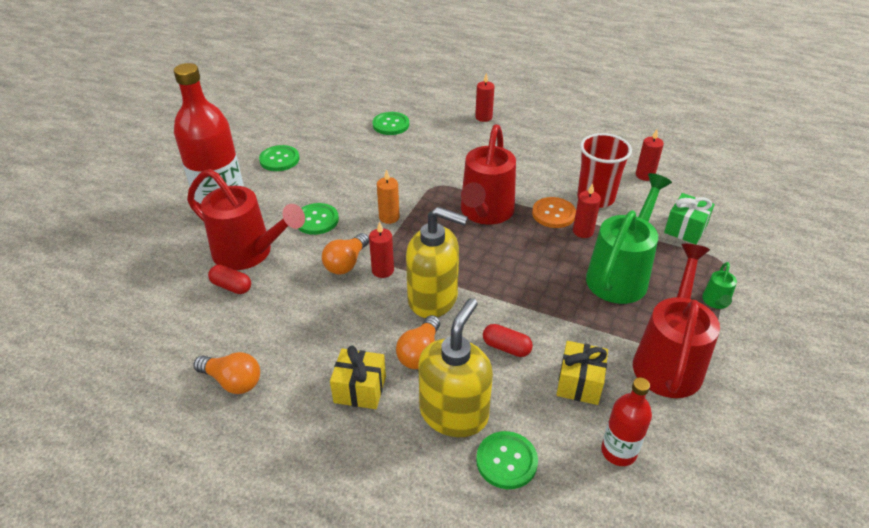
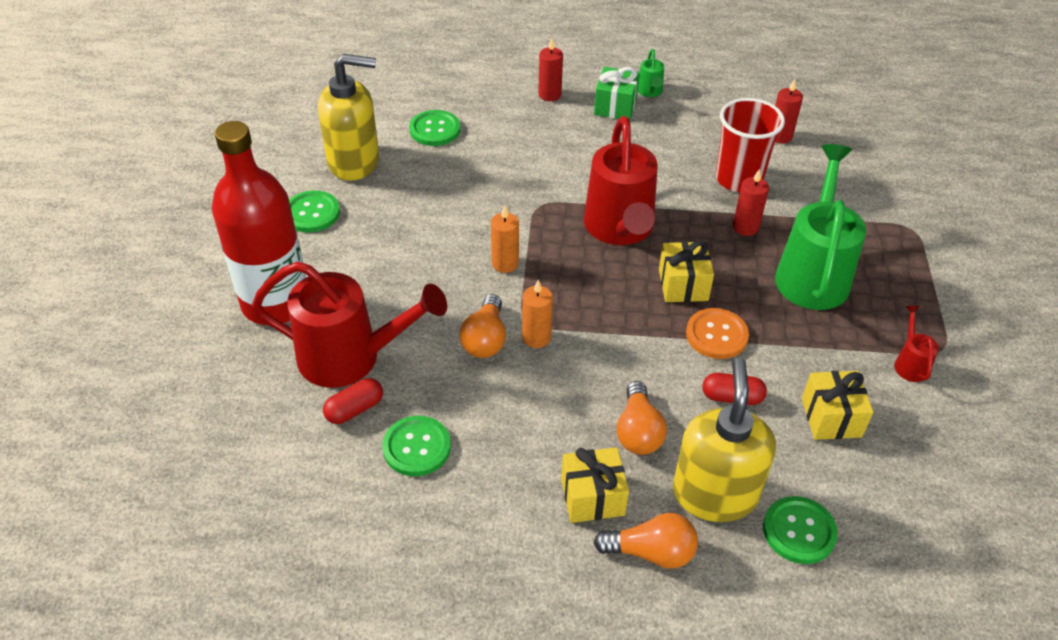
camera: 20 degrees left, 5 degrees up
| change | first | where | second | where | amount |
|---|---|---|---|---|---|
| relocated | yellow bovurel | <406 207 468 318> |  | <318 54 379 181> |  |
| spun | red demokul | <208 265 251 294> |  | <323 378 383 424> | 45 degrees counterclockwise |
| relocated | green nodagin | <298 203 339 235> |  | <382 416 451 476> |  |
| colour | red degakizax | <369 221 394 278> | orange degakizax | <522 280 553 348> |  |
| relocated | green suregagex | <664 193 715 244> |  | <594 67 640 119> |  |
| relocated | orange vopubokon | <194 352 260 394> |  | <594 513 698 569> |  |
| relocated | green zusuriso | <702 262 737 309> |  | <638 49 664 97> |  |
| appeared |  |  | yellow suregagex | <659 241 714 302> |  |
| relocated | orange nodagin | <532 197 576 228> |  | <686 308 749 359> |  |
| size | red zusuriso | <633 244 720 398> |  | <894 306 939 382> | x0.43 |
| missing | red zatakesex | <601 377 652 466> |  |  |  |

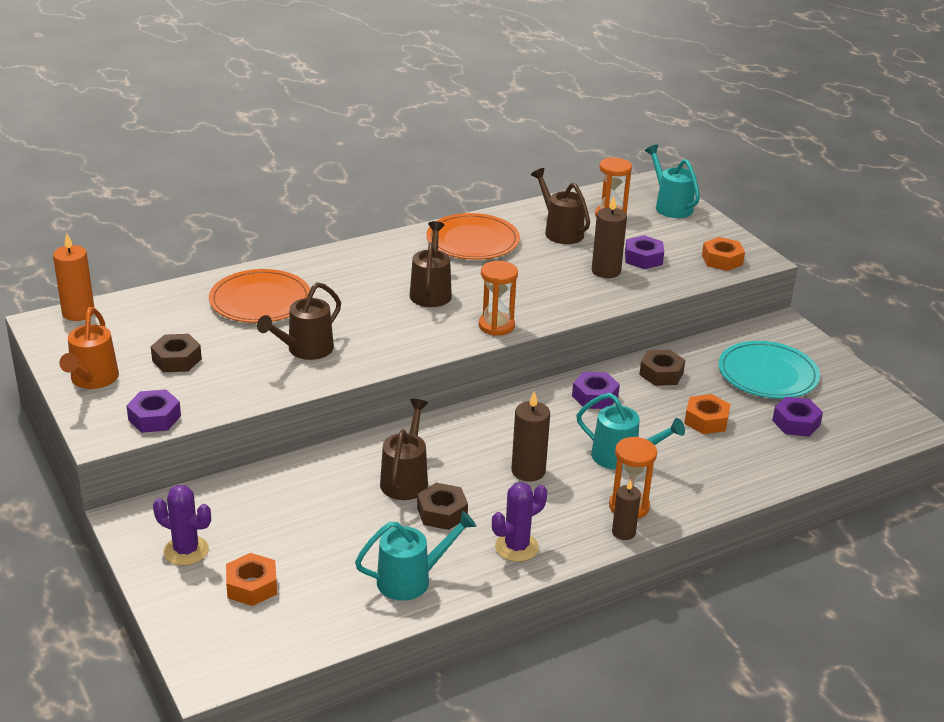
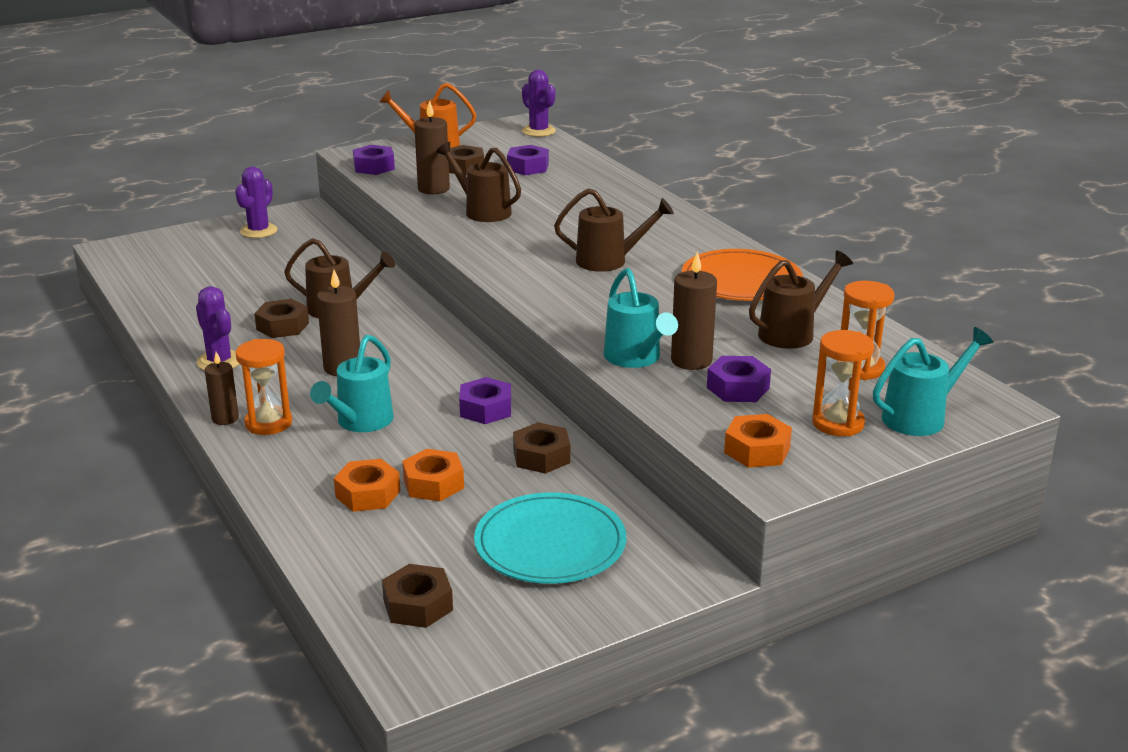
camera: 90 degrees right, 5 degrees down
| change | first | where | second | where | amount |
|---|---|---|---|---|---|
| relocated | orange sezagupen | <226 553 277 606> |  | <334 459 400 512> |  |
| appeared |  |  | brown sezagupen | <382 564 453 628> |  |
| appeared |  |  | brown degakizax | <414 100 450 194> |  |
| relocated | purple sezagupen | <772 397 823 437> |  | <507 145 549 175> |  |
| exchanged | orange degakizax | <53 233 94 321> | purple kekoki | <522 70 556 137> |  |
| relocated | turquoise zusuriso | <355 511 476 601> |  | <604 268 678 368> |  |
| relocated | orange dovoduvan | <479 261 518 336> |  | <812 330 874 436> |  |
| missing | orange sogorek | <209 269 310 323> |  |  |  |

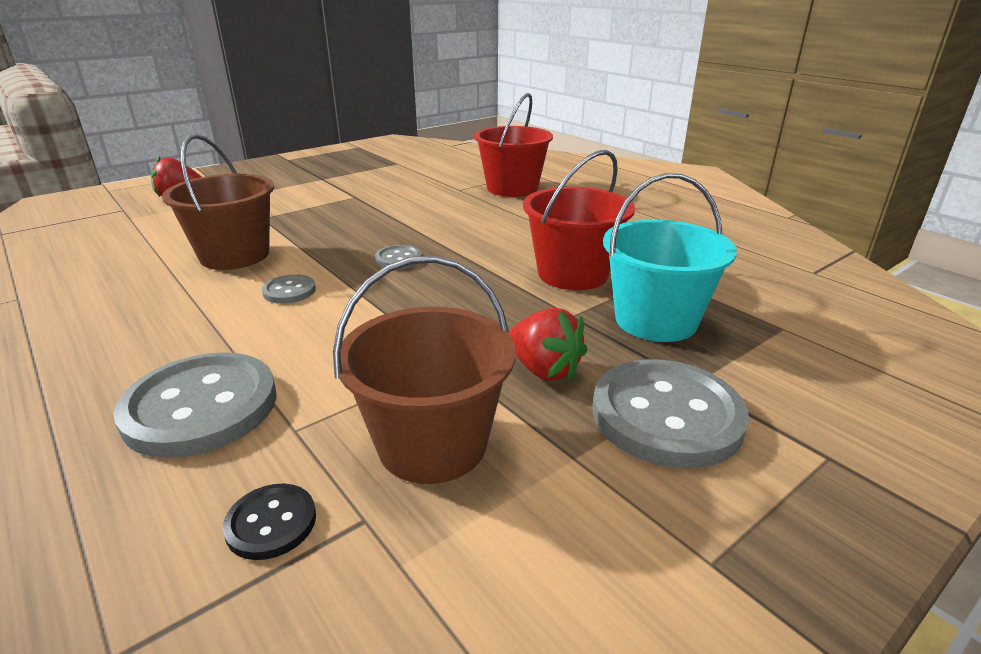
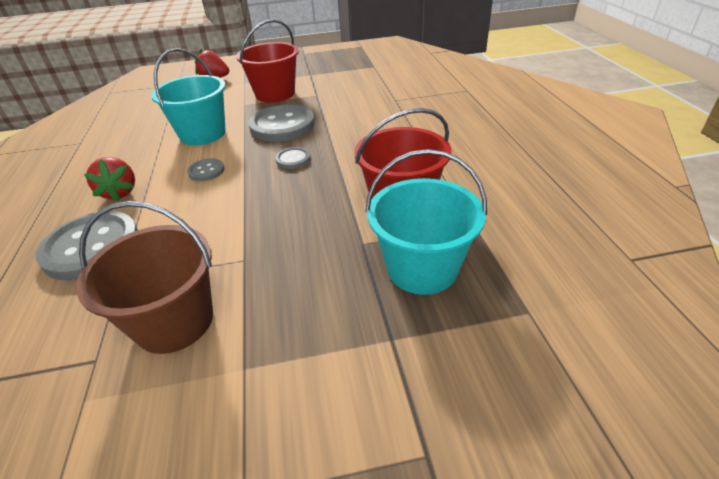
camera: 30 degrees right, 10 degrees up
| change | first | where | second | where | amount |
|---|---|---|---|---|---|
| relocated | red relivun | <509 308 588 381> |  | <84 157 135 202> |  |
| colour | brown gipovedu | <162 134 274 270> | turquoise gipovedu | <151 48 226 145> |  |
| relocated | red gipovedu | <474 93 553 197> |  | <236 19 299 103> |  |
| relocated | grey nodagin | <592 359 749 469> |  | <249 104 315 142> |  |
| missing | black nodagin | <223 484 316 560> |  |  |  |

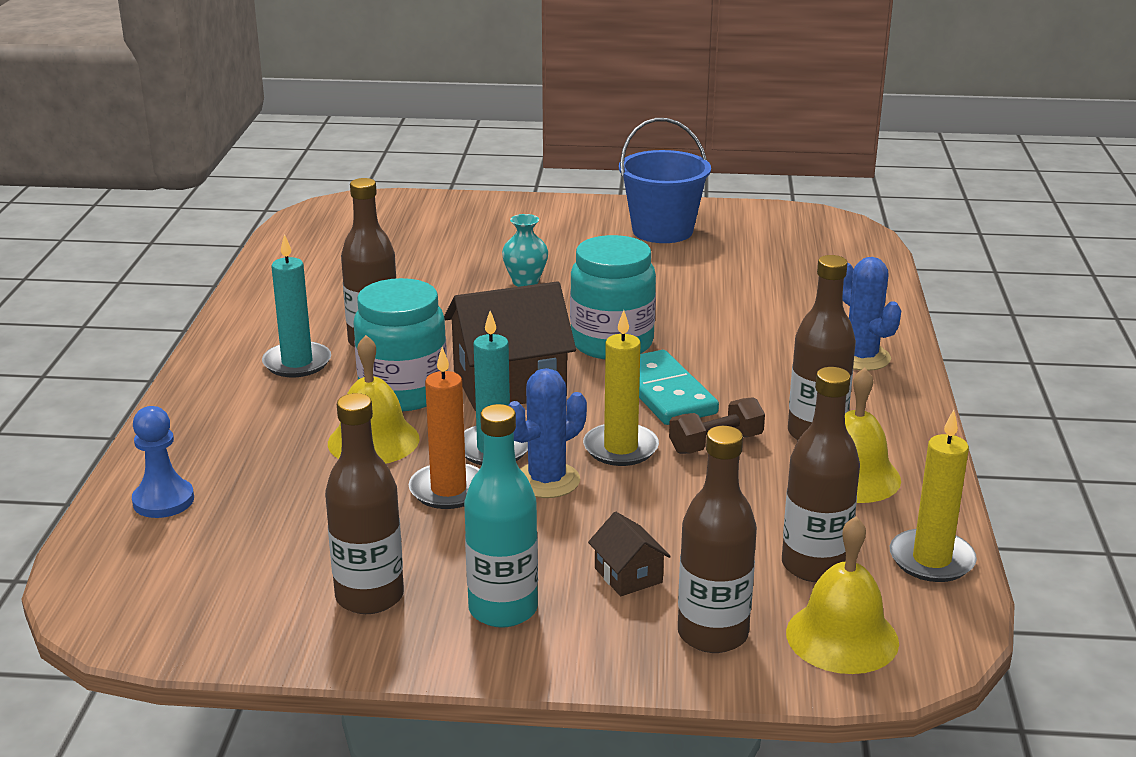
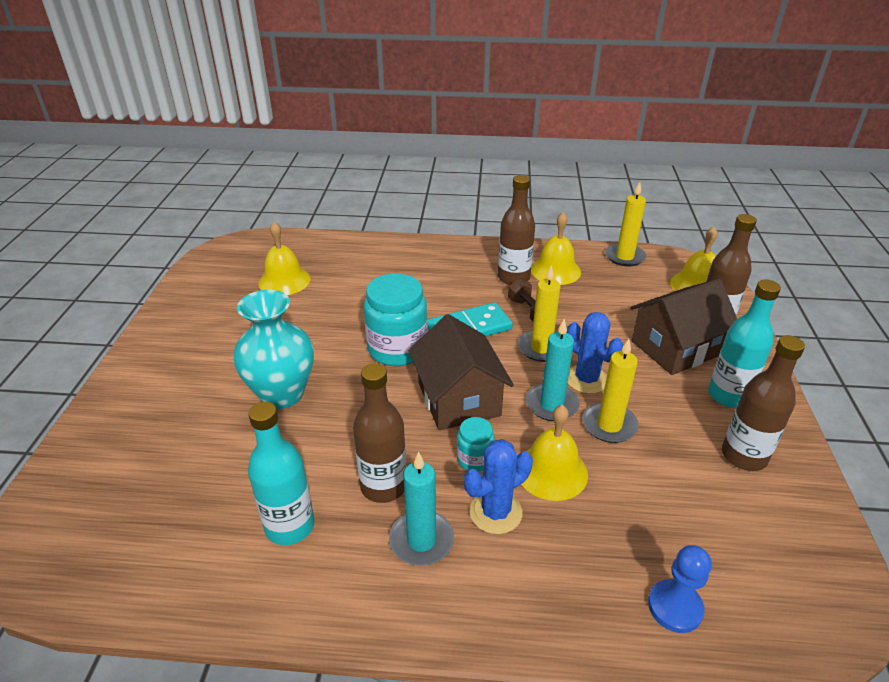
camera: 90 degrees left, 10 degrees up
| change | first | where | second | where | amount |
|---|---|---|---|---|---|
| size | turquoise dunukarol | <502 214 548 287> |  | <233 290 314 409> | x1.94 |
| appeared |  |  | turquoise zatakesex | <248 402 315 545> |  |
| appeared |  |  | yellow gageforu | <259 222 311 295> |  |
| size | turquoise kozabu | <353 278 447 411> |  | <457 417 494 472> | x0.50 |
| relocated | blue kekoki | <843 257 901 371> |  | <464 439 533 534> |  |
| colour | orange degakizax | <409 347 479 509> | yellow degakizax | <583 339 639 443> |  |
| size | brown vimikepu | <588 512 671 596> |  | <630 279 737 375> | x2.18 |
| missing | blue gipovedu | <619 118 711 243> |  |  |  |
| missing | brown zatakesex | <782 367 860 582> |  |  |  |

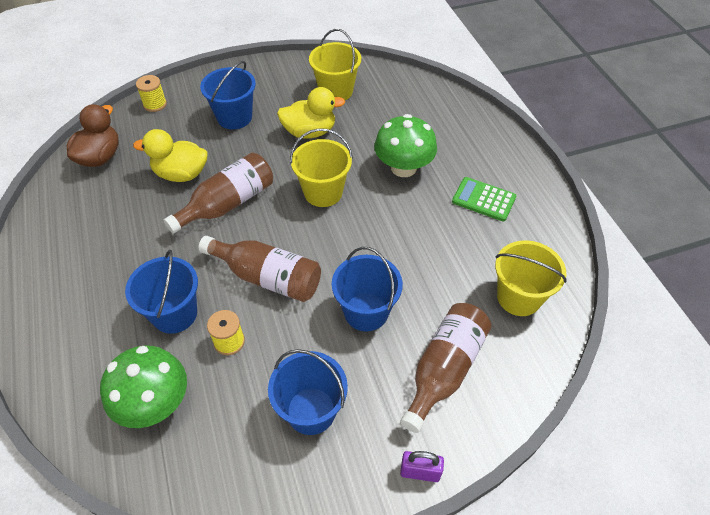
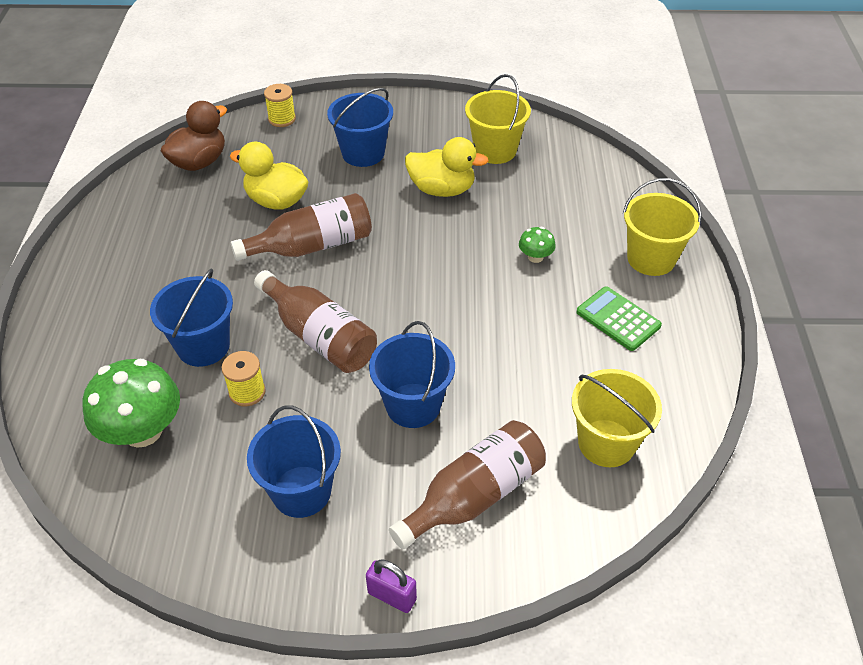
camera: 20 degrees right, 5 degrees down
| change | first | where | second | where | amount |
|---|---|---|---|---|---|
| size | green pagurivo | <374 114 437 177> |  | <519 227 556 263> | x0.47 |
| relocated | yellow gipovedu | <290 128 353 207> |  | <623 178 702 276> |  |

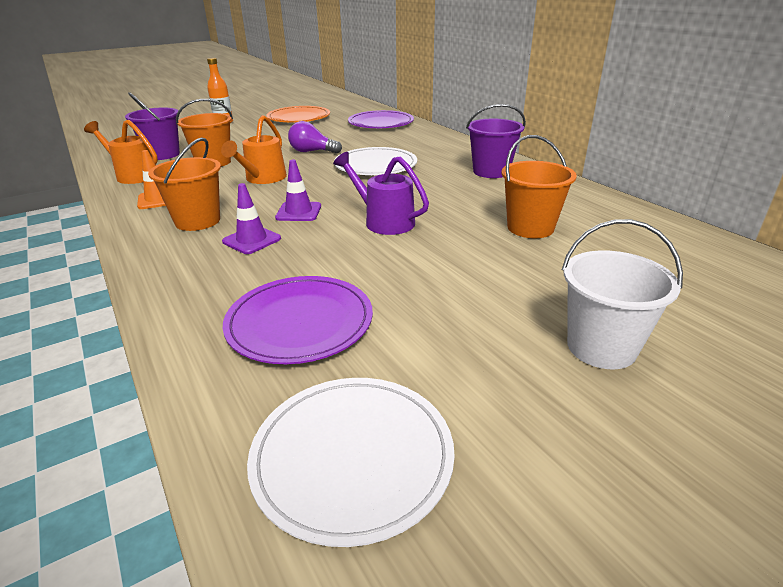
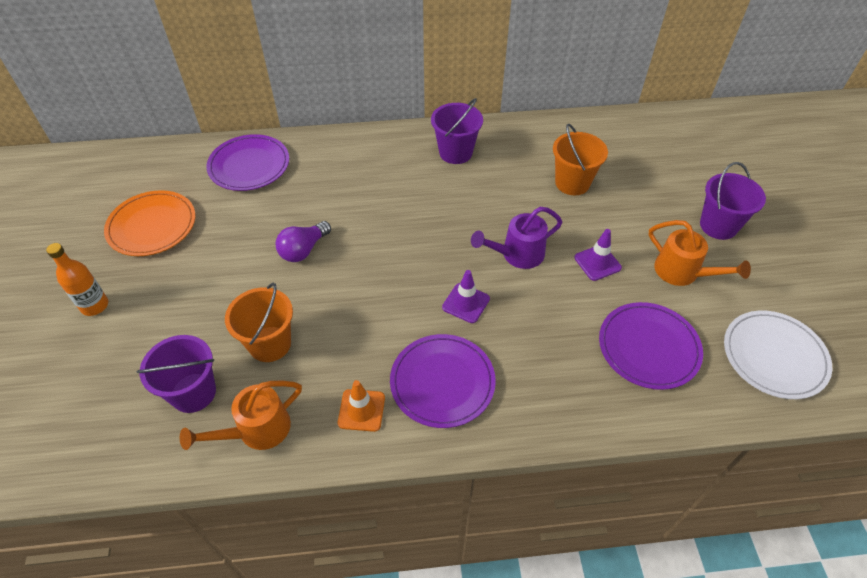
camera: 65 degrees left, 20 degrees up
| change | first | where | second | where | amount |
|---|---|---|---|---|---|
| exchanged | orange gipovedu | <148 137 221 231> | purple sogorek | <390 334 496 428> |  |
| relocated | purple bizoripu | <222 183 281 254> |  | <574 229 622 281> |  |
| relocated | orange zusuriso | <221 115 287 184> |  | <648 220 751 286> |  |
| colour | white gipovedu | <562 219 683 369> | purple gipovedu | <700 162 766 240> |  |
| missing | white sogorek | <334 147 417 175> |  |  |  |

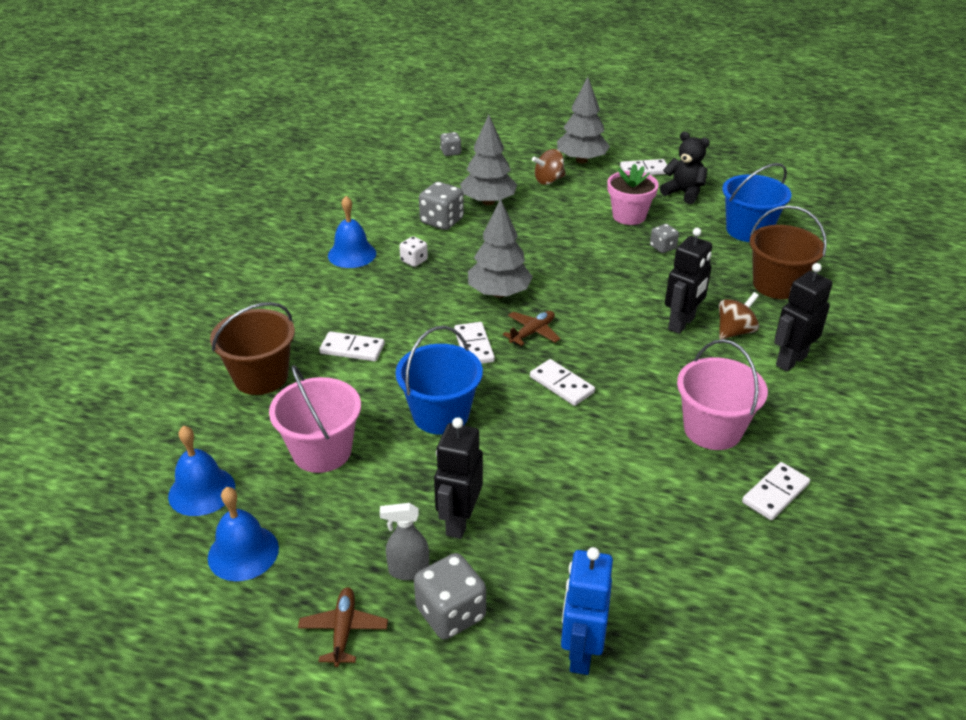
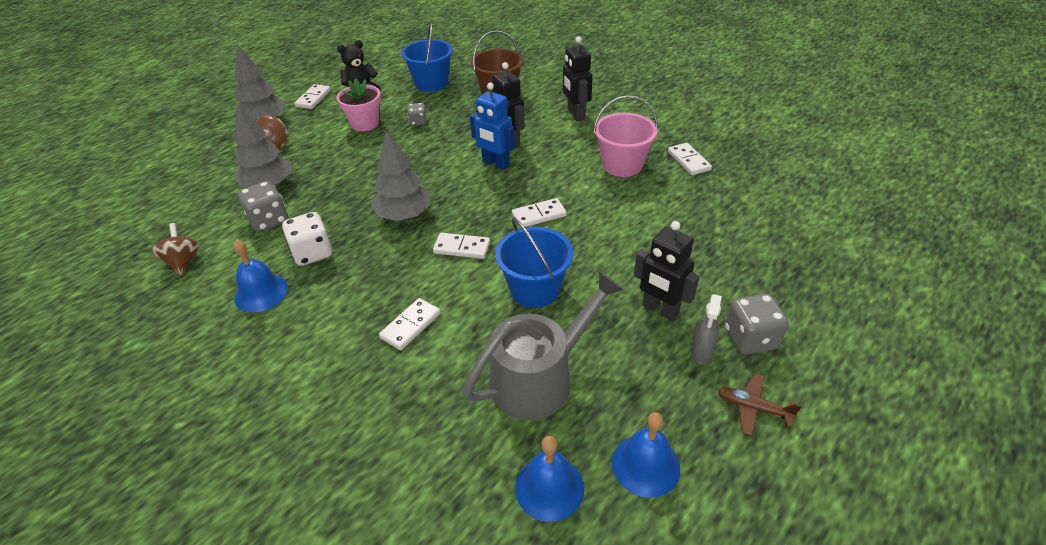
camera: 65 degrees left, 5 degrees up
| change | first | where | second | where | amount |
|---|---|---|---|---|---|
| relocated | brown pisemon | <719 292 759 340> |  | <152 223 200 275> |  |
| size | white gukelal | <399 236 428 267> |  | <282 212 332 266> | x1.71 |
| exchanged | pink gipovedu | <269 365 361 473> | grey zusuriso | <462 271 624 420> |  |
| relocated | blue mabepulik | <561 547 613 675> |  | <470 83 515 170> |  |
| missing | brown gipovedu | <210 302 295 395> |  |  |  |
| missing | grey gukelal | <440 132 461 156> |  |  |  |
| missing | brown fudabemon | <503 311 561 346> |  |  |  |

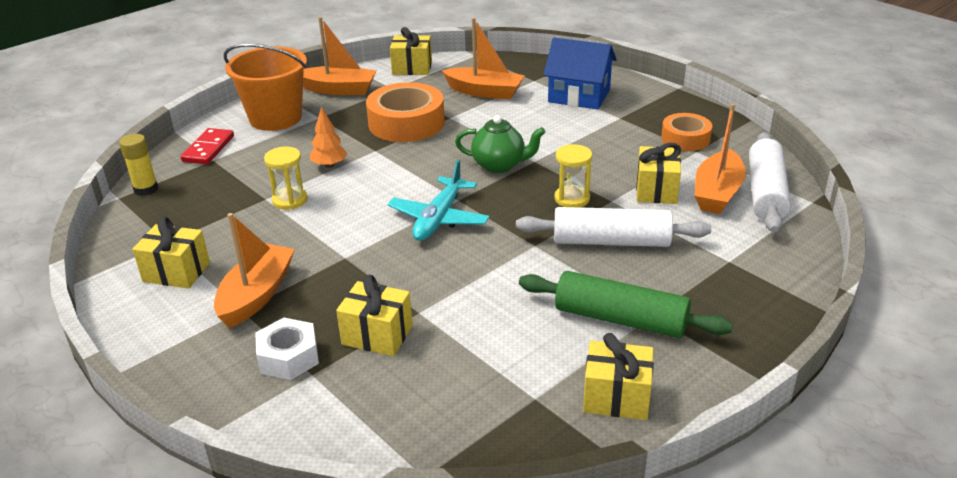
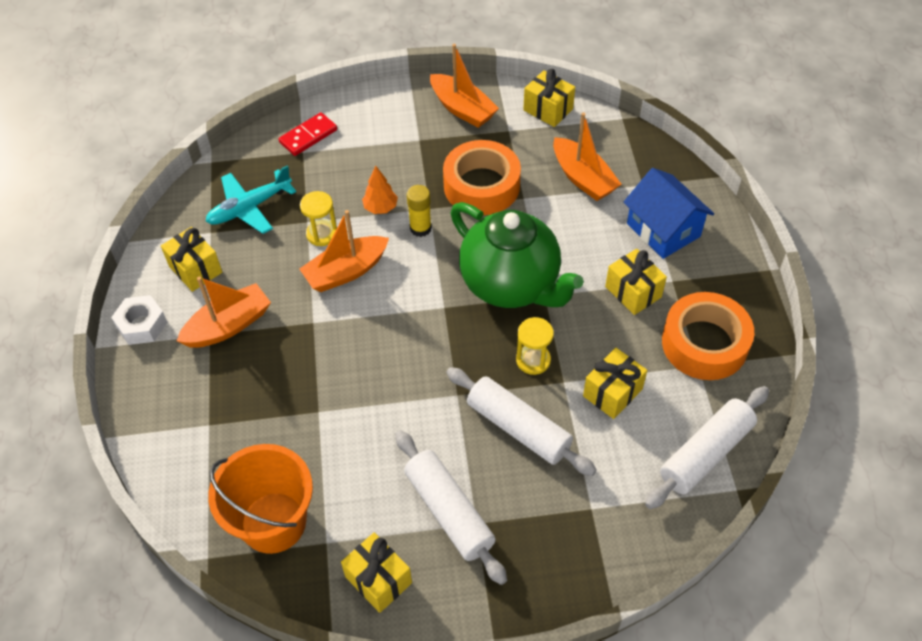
camera: 35 degrees right, 20 degrees up
| change | first | where | second | where | amount |
|---|---|---|---|---|---|
| relocated | white sezagupen | <255 318 319 380> |  | <111 295 167 345> |  |
| relocated | turquoise fudabemon | <388 160 489 241> |  | <206 165 296 234> |  |
| relocated | orange gipovedu | <224 44 307 131> |  | <208 444 313 554> |  |
| relocated | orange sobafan | <695 104 746 214> |  | <299 210 389 292> |  |
| colour | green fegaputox | <519 271 733 338> | white fegaputox | <395 430 507 585> |  |
| relocated | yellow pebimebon | <119 134 158 196> |  | <407 185 432 237> |  |
| size | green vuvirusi | <455 115 545 173> |  | <450 202 584 308> | x1.90 |
| relocated | yellow suregagex | <336 275 413 356> |  | <605 249 667 315> |  |
| size | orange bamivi | <661 113 712 151> |  | <662 292 754 380> | x1.66 |

